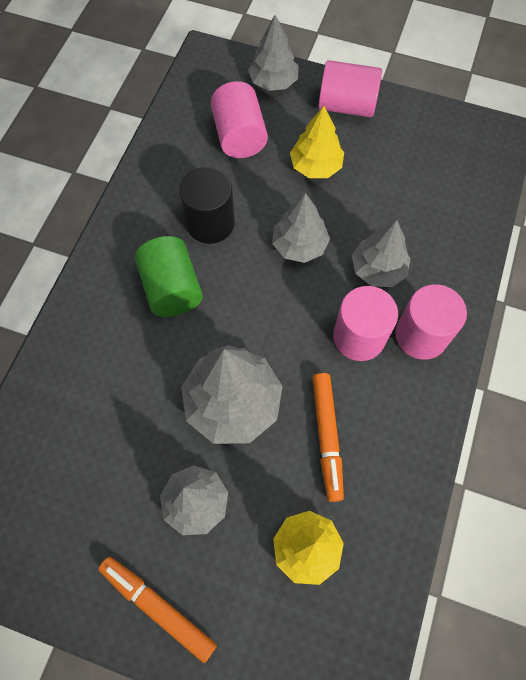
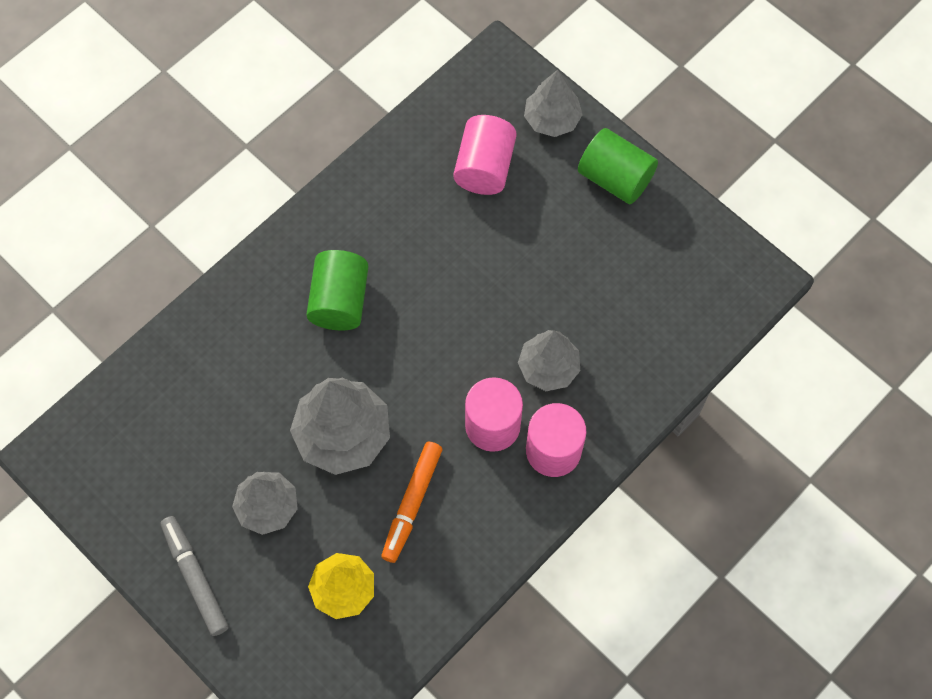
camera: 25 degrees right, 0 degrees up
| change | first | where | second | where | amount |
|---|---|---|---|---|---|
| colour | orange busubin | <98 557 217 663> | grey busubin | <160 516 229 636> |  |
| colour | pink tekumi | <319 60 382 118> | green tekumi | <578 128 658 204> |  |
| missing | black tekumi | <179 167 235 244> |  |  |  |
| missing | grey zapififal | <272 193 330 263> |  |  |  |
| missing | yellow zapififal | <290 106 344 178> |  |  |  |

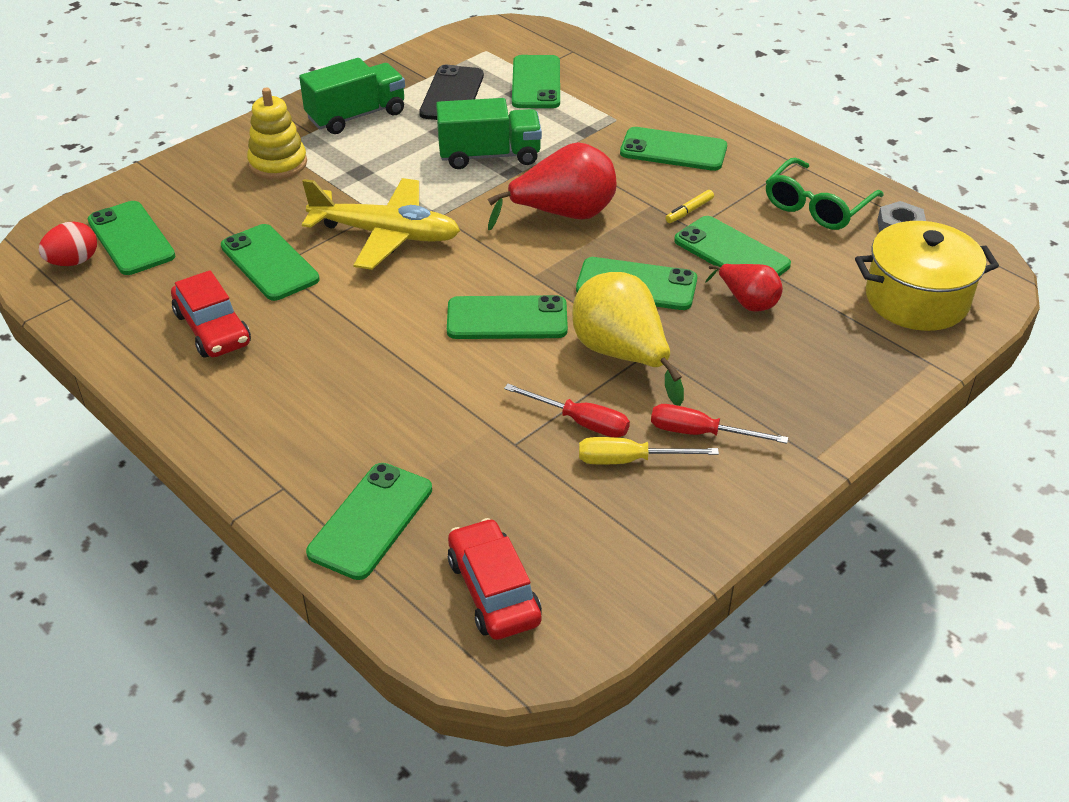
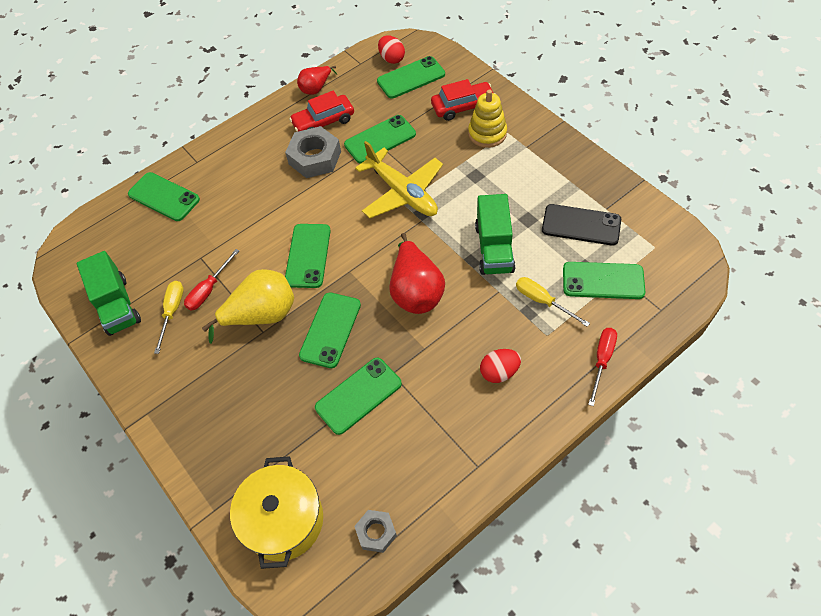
camera: 100 degrees right, 15 degrees up
| change | first | where | second | where | amount |
|---|---|---|---|---|---|
| relocated | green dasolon | <299 58 405 134> |  | <77 251 141 336> |  |
| appeared |  |  | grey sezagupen | <285 126 341 178> |  |
| relocated | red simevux | <705 264 783 312> |  | <297 66 337 95> |  |
| spun | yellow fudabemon | <302 178 460 270> |  | <355 141 443 218> | 60 degrees counterclockwise |
| relocated | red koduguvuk | <448 518 542 640> |  | <431 79 495 121> |  |
| exchanged | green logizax | <620 127 727 171> | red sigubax | <480 349 521 383> |  |
| appeared |  |  | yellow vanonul | <516 277 590 327> |  |
| relocated | red vanonul | <651 404 788 444> |  | <588 328 617 406> |  |
| missing | yellow busubin | <666 190 714 223> |  |  |  |
| missing | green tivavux | <766 158 884 230> |  |  |  |

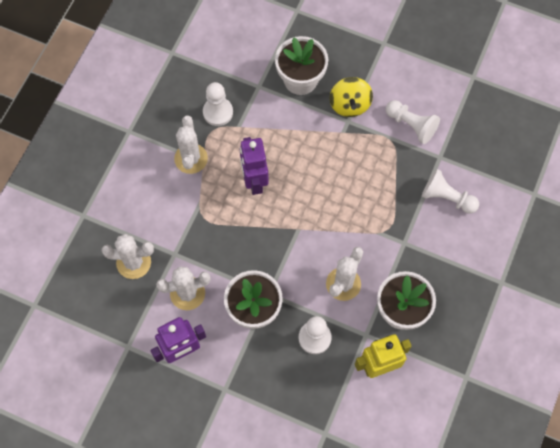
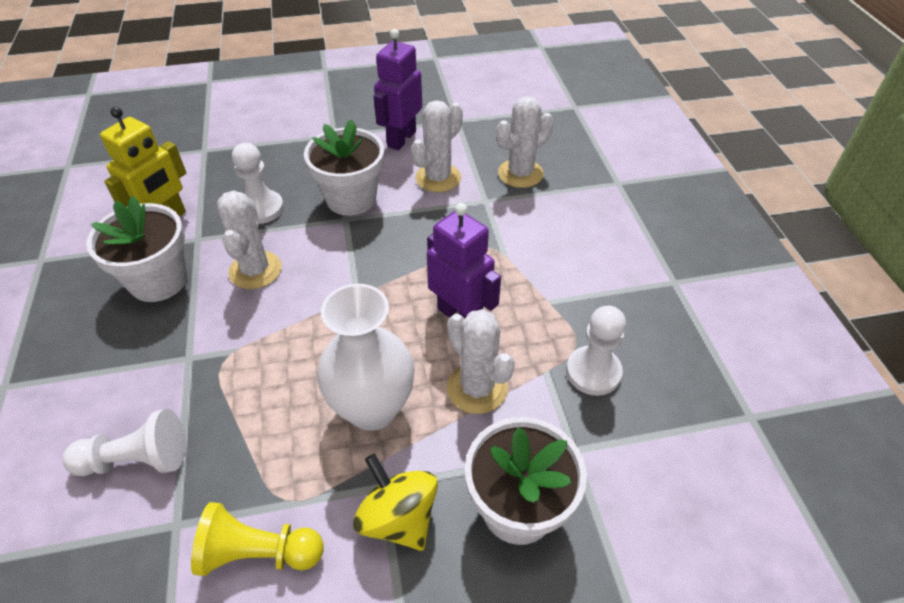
camera: 145 degrees right, 20 degrees down
| change | first | where | second | where | amount |
|---|---|---|---|---|---|
| colour | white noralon | <386 100 440 144> | yellow noralon | <191 502 323 576> |  |
| appeared |  |  | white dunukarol | <317 284 415 431> |  |
| relocated | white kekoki | <174 116 208 174> |  | <447 309 515 414> |  |

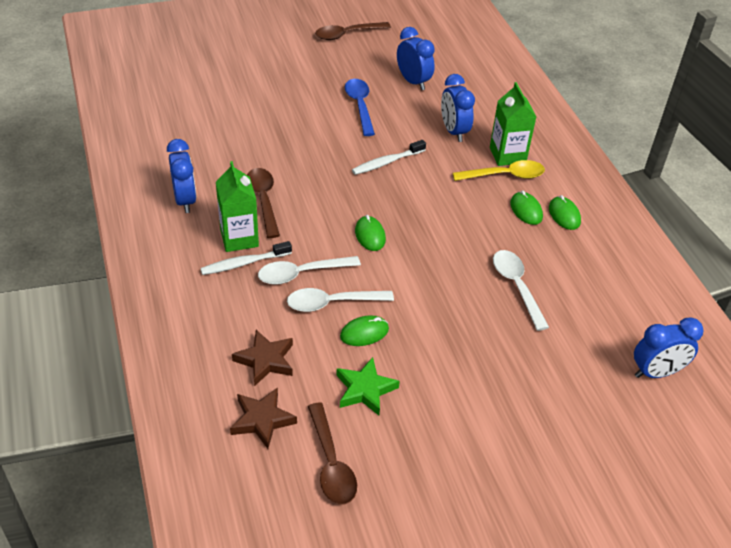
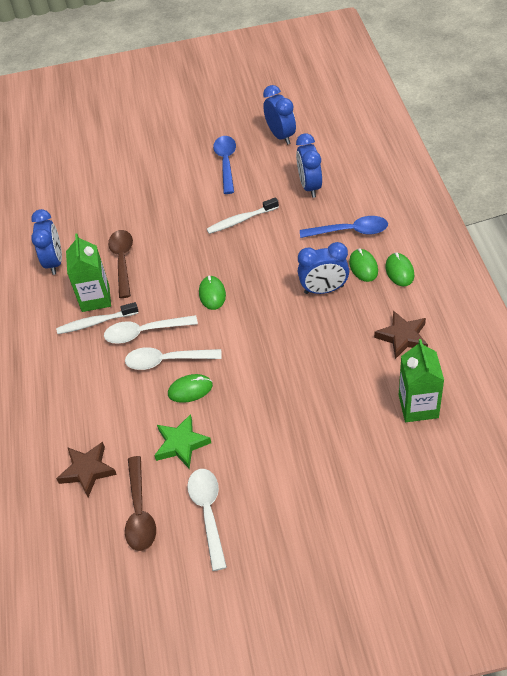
camera: 15 degrees right, 5 degrees up
| change | first | where | second | where | amount |
|---|---|---|---|---|---|
| relocated | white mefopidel | <493 250 549 331> |  | <187 469 227 571> |  |
| relocated | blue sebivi | <634 317 704 378> |  | <298 242 349 294> |  |
| colour | yellow mefopidel | <453 160 545 181> | blue mefopidel | <300 216 388 238> |  |
| relocated | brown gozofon | <232 330 293 386> |  | <374 311 428 359> |  |
| relocated | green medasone | <490 82 536 166> |  | <399 339 444 422> |  |
| missing | brown mefopidel | <315 22 391 40> |  |  |  |

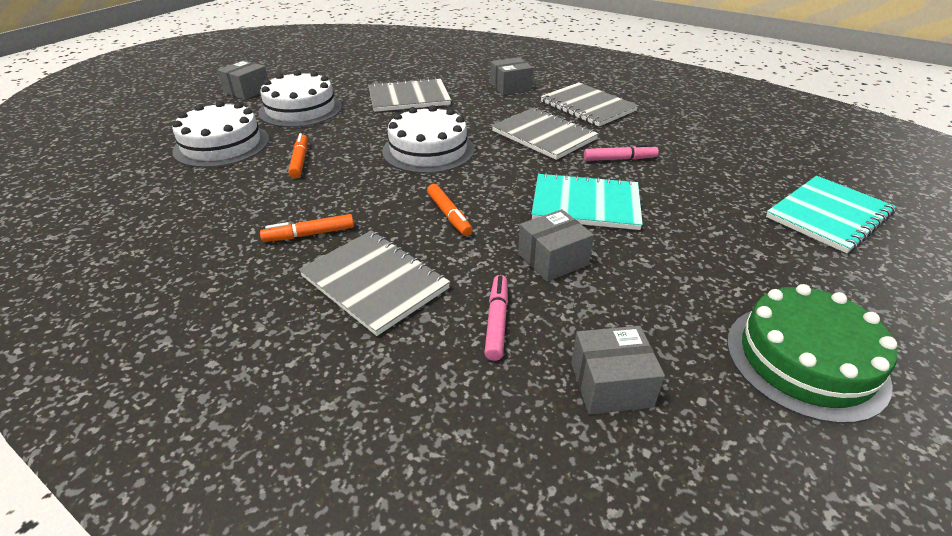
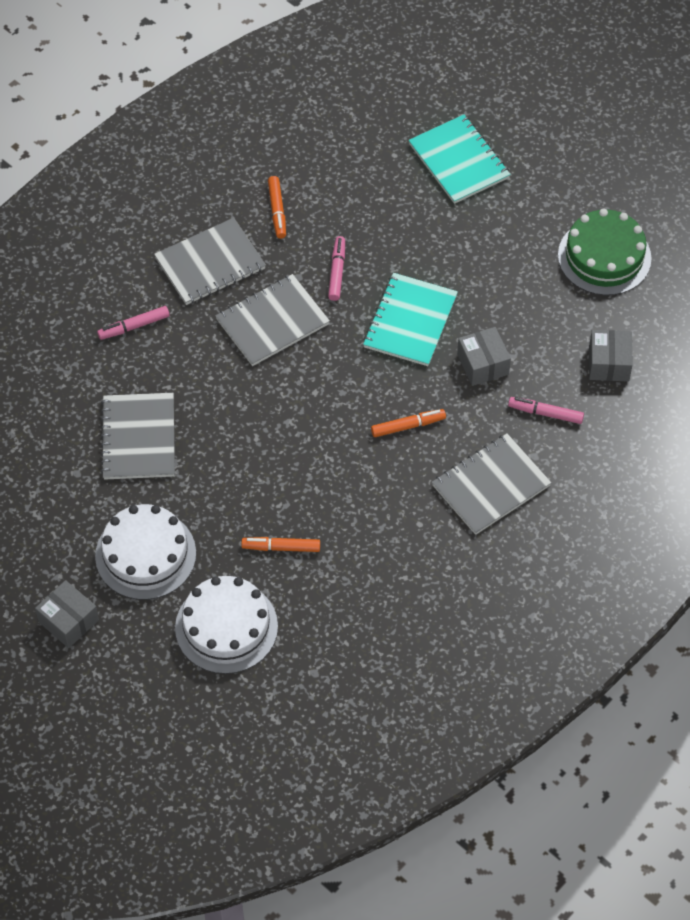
camera: 80 degrees left, 20 degrees up
| change | first | where | second | where | amount |
|---|---|---|---|---|---|
| exchanged | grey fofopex | <490 57 533 95> | pink busubin | <97 306 170 340> |  |
| relocated | orange busubin | <260 214 354 242> |  | <268 176 286 239> |  |
| missing | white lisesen | <382 105 475 174> |  |  |  |

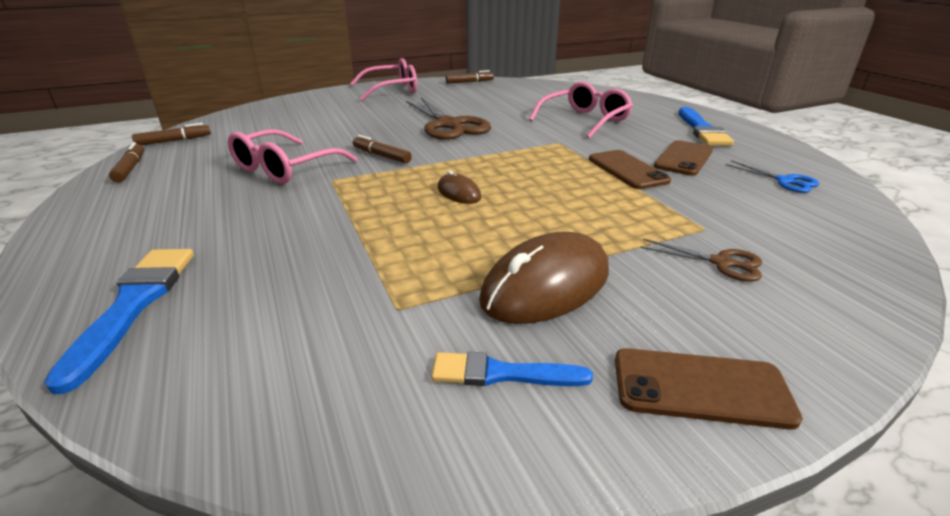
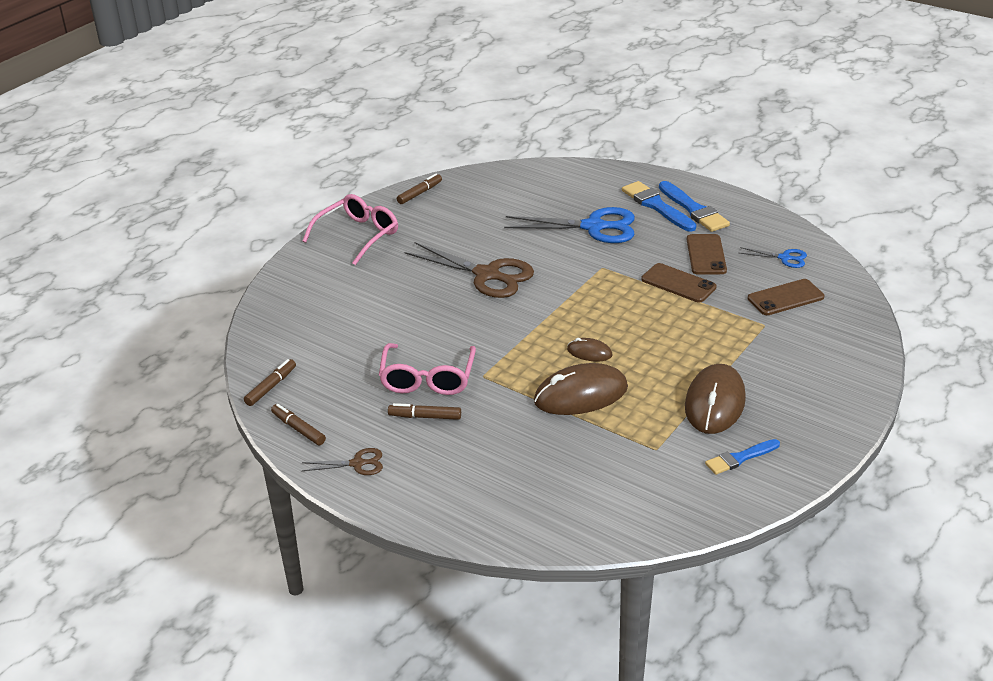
camera: 30 degrees left, 5 degrees up
| change | first | where | second | where | amount |
|---|---|---|---|---|---|
| relocated | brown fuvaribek | <640 239 762 282> |  | <302 448 383 475> |  |
| relocated | brown busubin | <353 135 412 163> |  | <388 403 461 420> |  |
| exchanged | pink tivavux | <529 81 633 139> | blue fuvaribek | <504 207 635 243> |  |
| appeared |  |  | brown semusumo | <534 363 628 415> |  |
| relocated | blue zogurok | <44 249 194 394> |  | <622 181 697 231> |  |
| relocated | brown logizax | <615 348 803 430> |  | <748 279 824 315> |  |

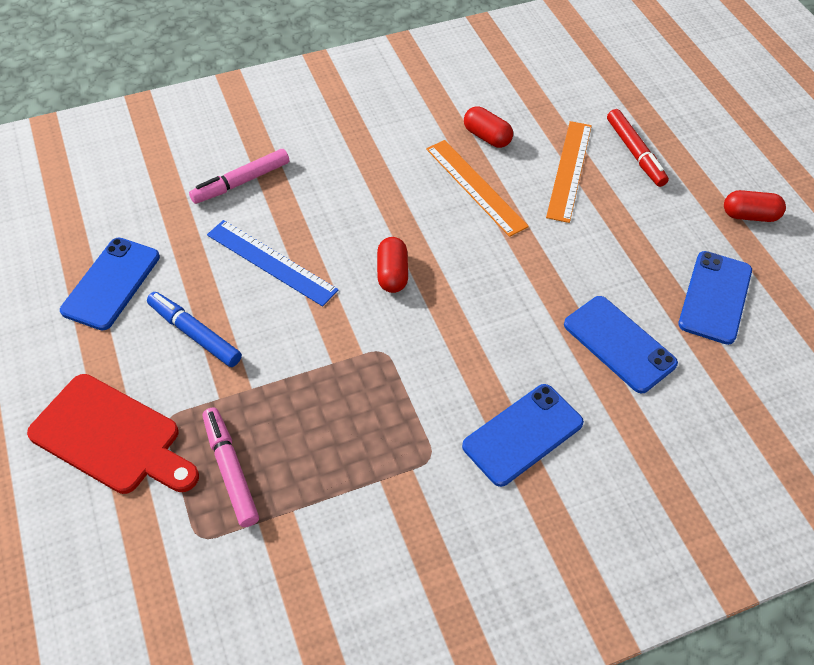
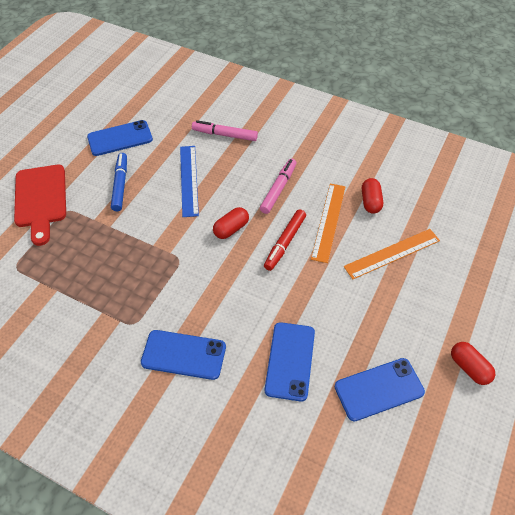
camera: 50 degrees right, 0 degrees up
| change | first | where | second | where | amount |
|---|---|---|---|---|---|
| relocated | pink busubin | <203 408 259 527> |  | <260 158 297 214> |  |
| relocated | red busubin | <607 109 669 187> |  | <264 209 306 271> |  |

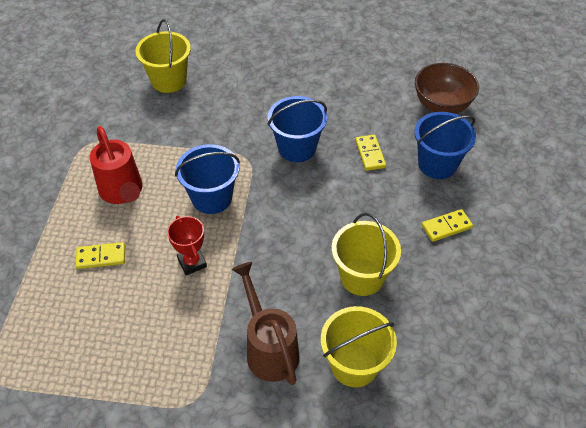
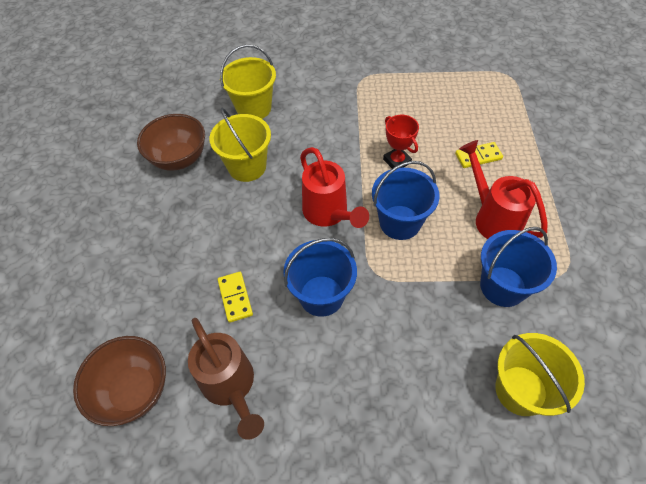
camera: 175 degrees right, 5 degrees up
| change | first | where | second | where | amount |
|---|---|---|---|---|---|
| appeared |  |  | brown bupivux | <137 114 205 171> |  |
| relocated | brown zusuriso | <232 262 300 385> |  | <188 318 264 440> |  |
| appeared |  |  | red zusuriso | <300 147 369 228> |  |
| relocated | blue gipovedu | <415 112 476 179> |  | <480 227 557 307> |  |
| missing | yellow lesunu | <422 209 473 242> |  |  |  |

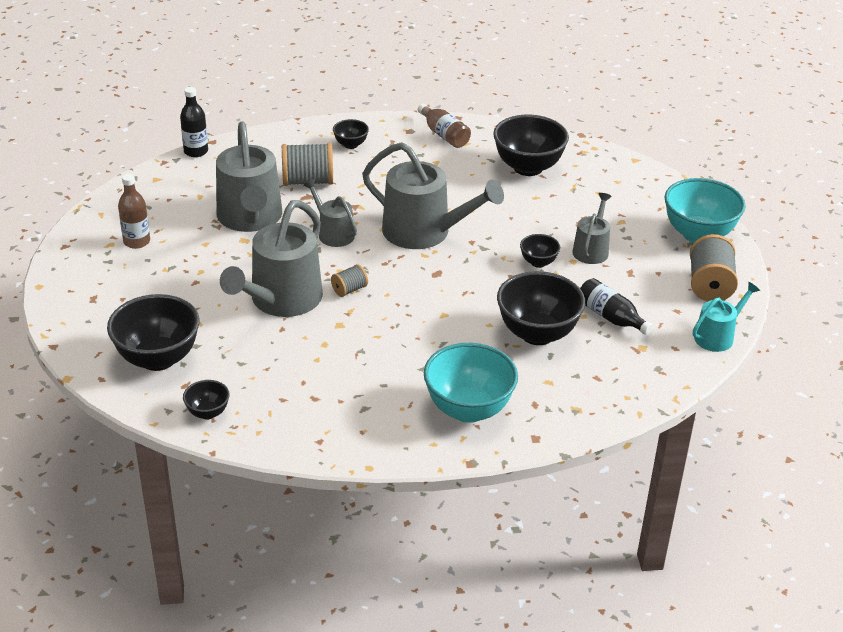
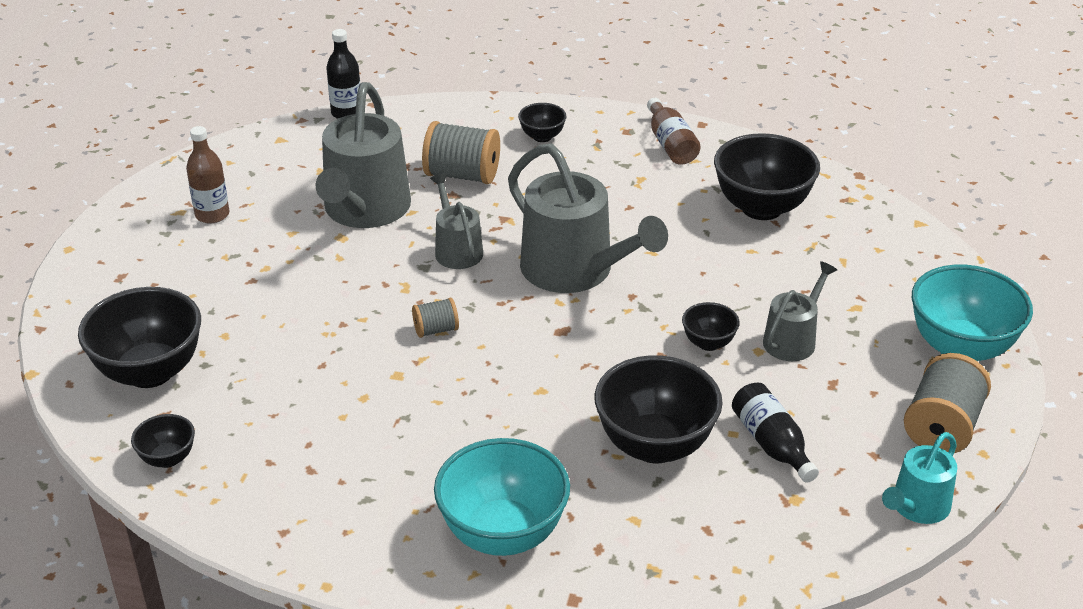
camera: 20 degrees right, 0 degrees up
| change | first | where | second | where | amount |
|---|---|---|---|---|---|
| spun | turquoise zusuriso | <693 282 760 352> |  | <882 432 957 524> | 150 degrees clockwise |
| missing | grey zusuriso | <220 200 323 317> |  |  |  |

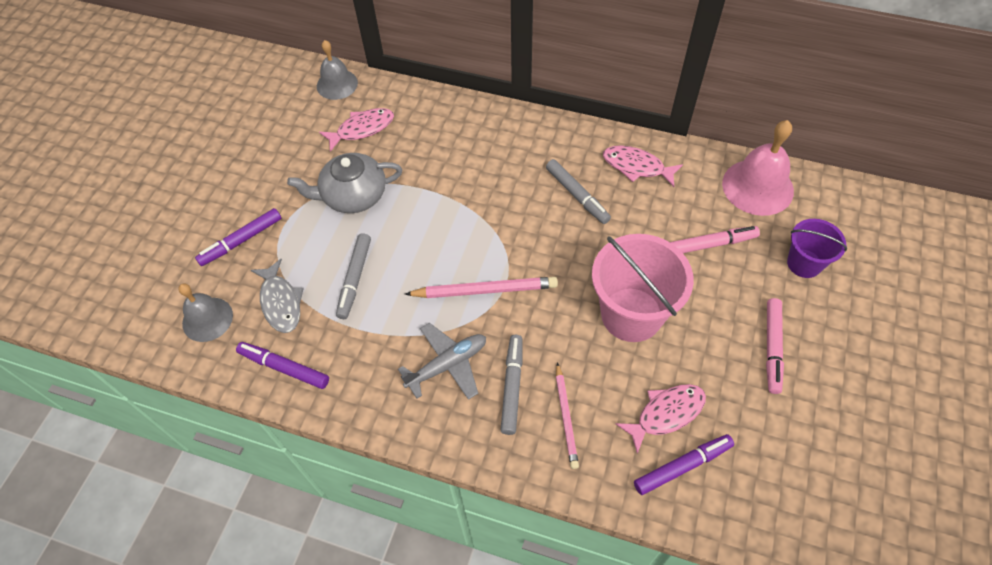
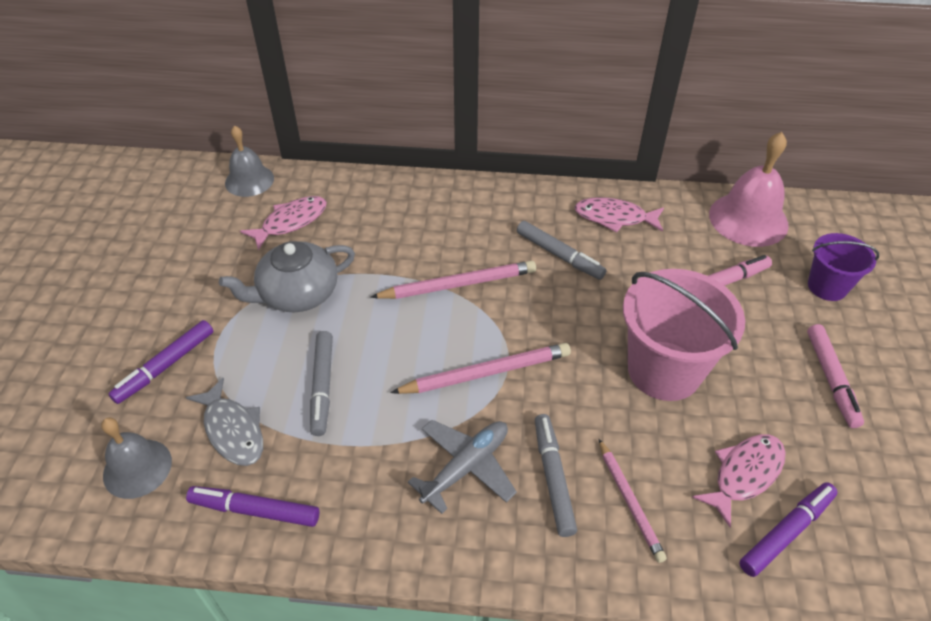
camera: 15 degrees left, 10 degrees down
| change | first | where | second | where | amount |
|---|---|---|---|---|---|
| appeared |  |  | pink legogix | <370 261 536 299> |  |

